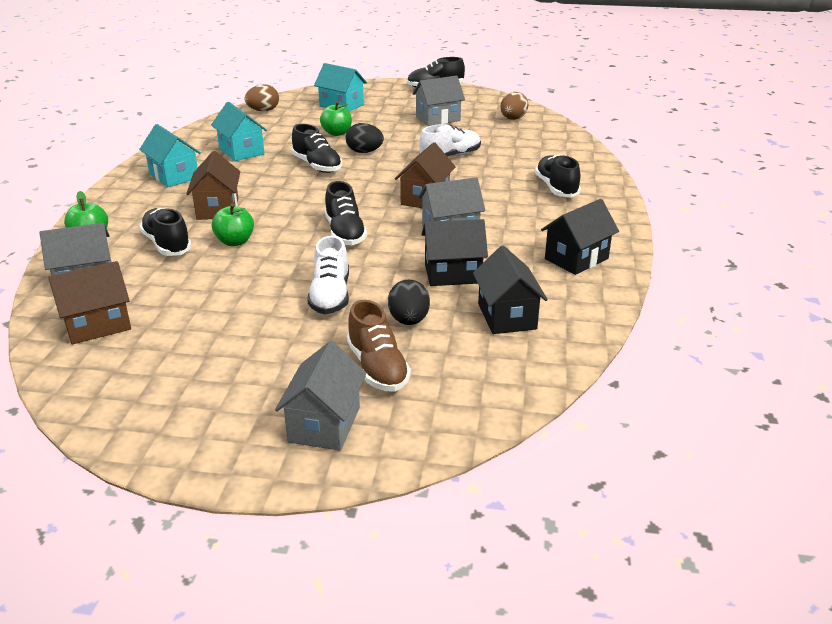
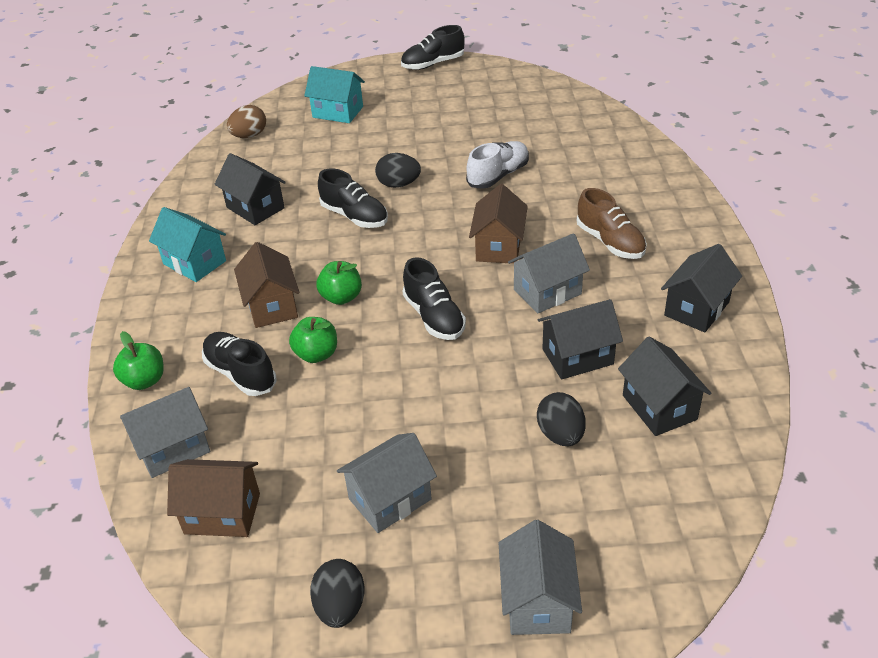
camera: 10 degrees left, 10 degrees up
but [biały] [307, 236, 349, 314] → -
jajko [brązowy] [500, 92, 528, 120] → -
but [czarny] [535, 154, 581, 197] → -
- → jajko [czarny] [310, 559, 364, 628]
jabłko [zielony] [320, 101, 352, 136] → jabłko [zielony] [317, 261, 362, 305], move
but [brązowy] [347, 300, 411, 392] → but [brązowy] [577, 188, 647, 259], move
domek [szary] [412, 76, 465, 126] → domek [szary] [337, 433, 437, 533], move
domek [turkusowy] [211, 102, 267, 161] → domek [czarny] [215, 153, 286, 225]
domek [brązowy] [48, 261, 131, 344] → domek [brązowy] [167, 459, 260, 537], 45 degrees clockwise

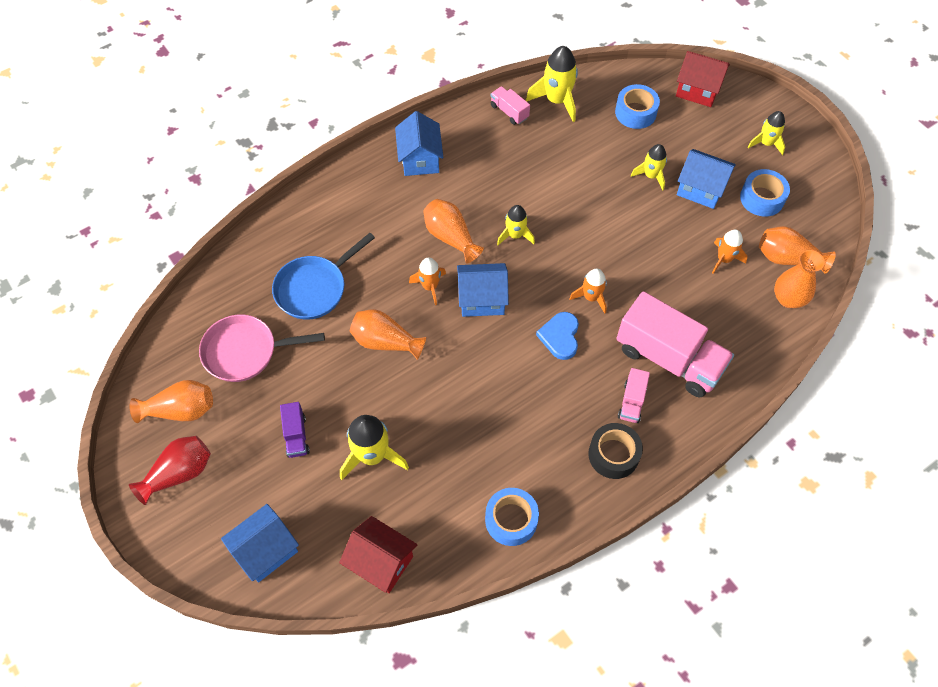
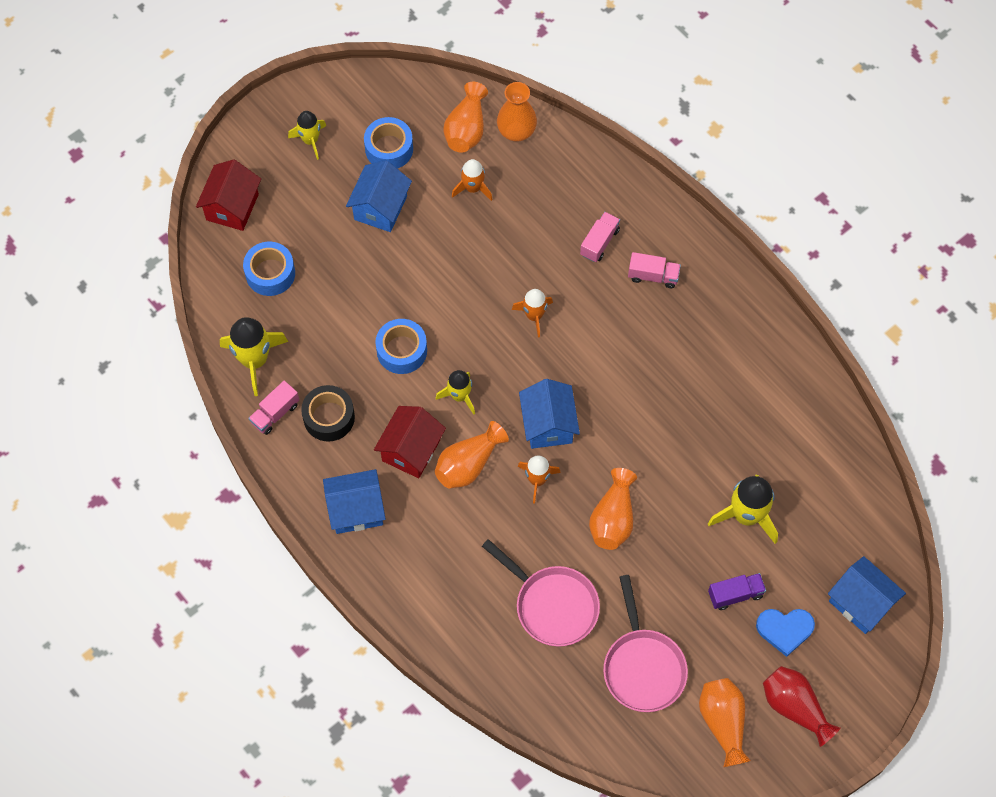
camera: 95 degrees left, 5 degrees up
rakieta [żółty] [631, 144, 667, 190] → -
domek [czerwony] [339, 516, 417, 593] → domek [czerwony] [374, 406, 446, 478], move
taśma klejąca [niebieski] [485, 488, 539, 546] → taśma klejąca [niebieski] [375, 319, 427, 374], move
serce [niebieski] [536, 312, 579, 360] → serce [niebieski] [756, 609, 815, 657], move
taśma klejąca [czarny] [588, 423, 643, 479] → taśma klejąca [czarny] [301, 385, 355, 442], move
patelnia [niebieski] [272, 233, 375, 320] → patelnia [różowy] [482, 539, 600, 647]
ciężarówka [różowy] [616, 291, 734, 397] → ciężarówka [różowy] [580, 212, 620, 262], x0.45

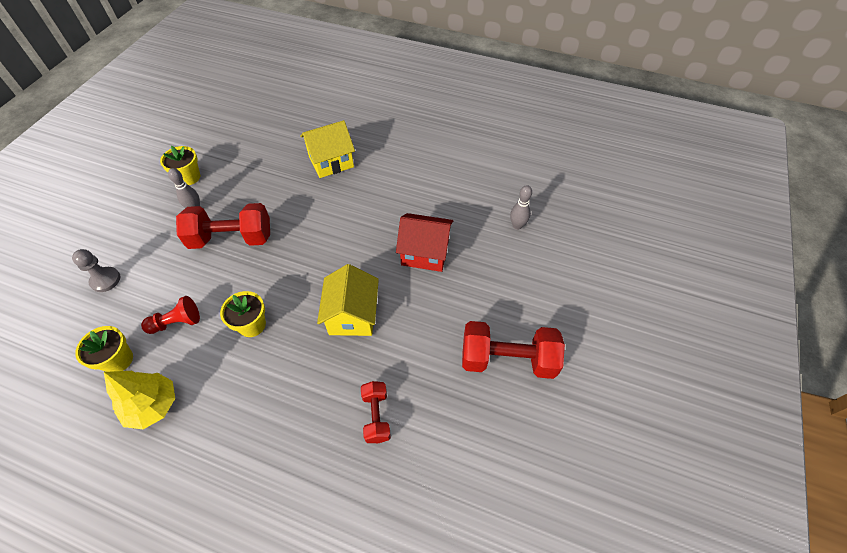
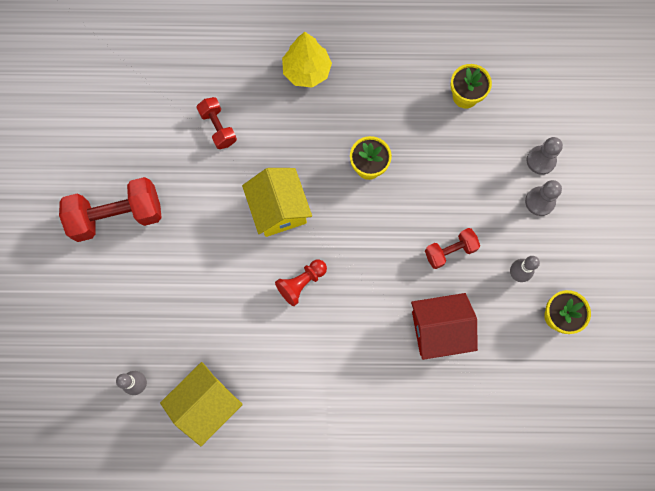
camera: 160 degrees right, 20 degrees up
- → pionek [szary] [525, 180, 562, 216]
drzewko [żółty] [104, 371, 175, 429] → drzewko [żółty] [282, 32, 332, 88], move
pionek [czerwony] [141, 296, 200, 334] → pionek [czerwony] [275, 260, 327, 306], move
domek [żółty] [300, 120, 355, 178] → domek [żółty] [160, 362, 243, 446], move
domek [czerwony] [396, 213, 453, 272] → domek [czerwony] [411, 293, 478, 360], move
hantel [czerwony] [176, 203, 270, 249] → hantel [czerwony] [425, 228, 480, 269], x0.55

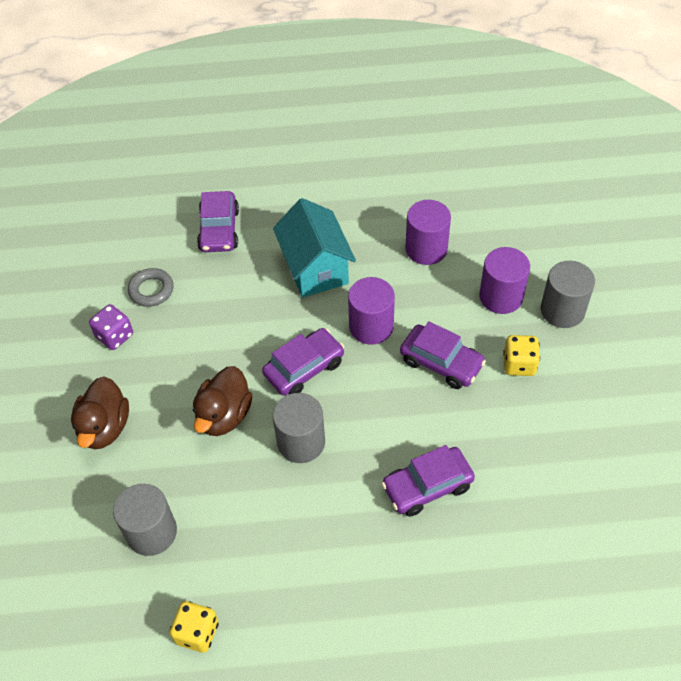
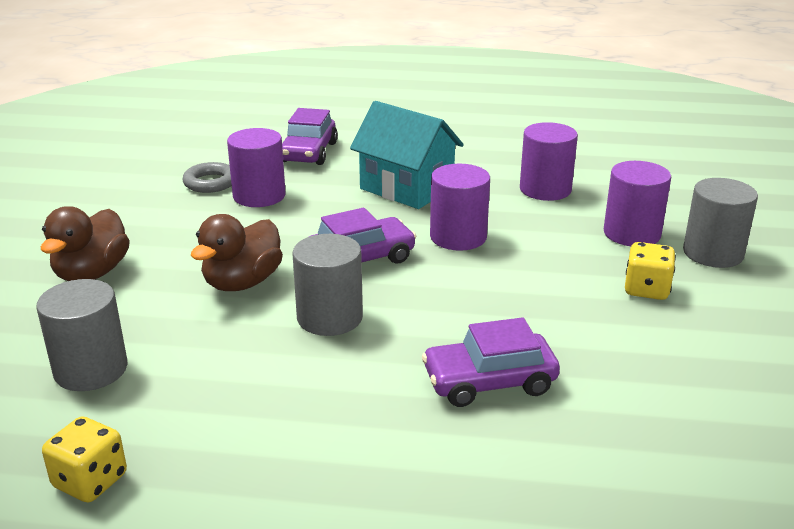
camera: 10 degrees right, 25 degrees down
kostka do gry [fioletowy] [89, 304, 133, 350] → -
samochód [fioletowy] [400, 321, 486, 389] → -
- → walec [fioletowy] [227, 128, 286, 207]
domek [turkusowy] [273, 198, 356, 298] → domek [turkusowy] [350, 101, 464, 209], 45 degrees counterclockwise

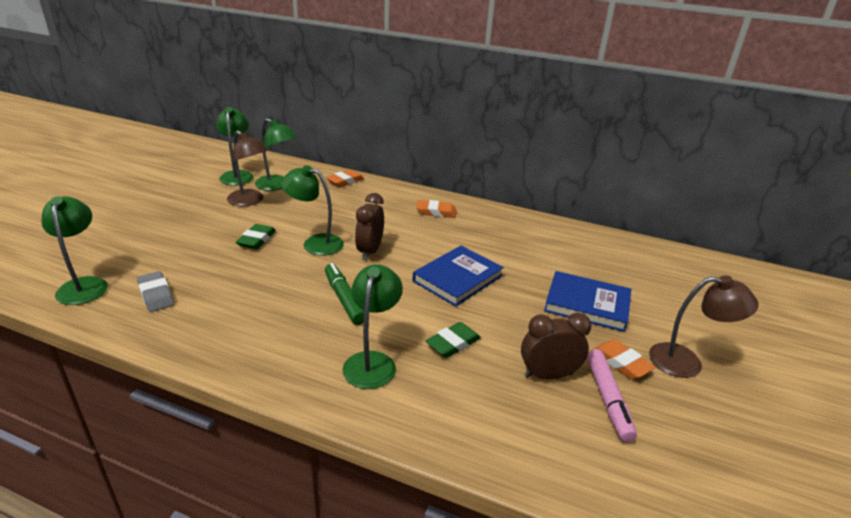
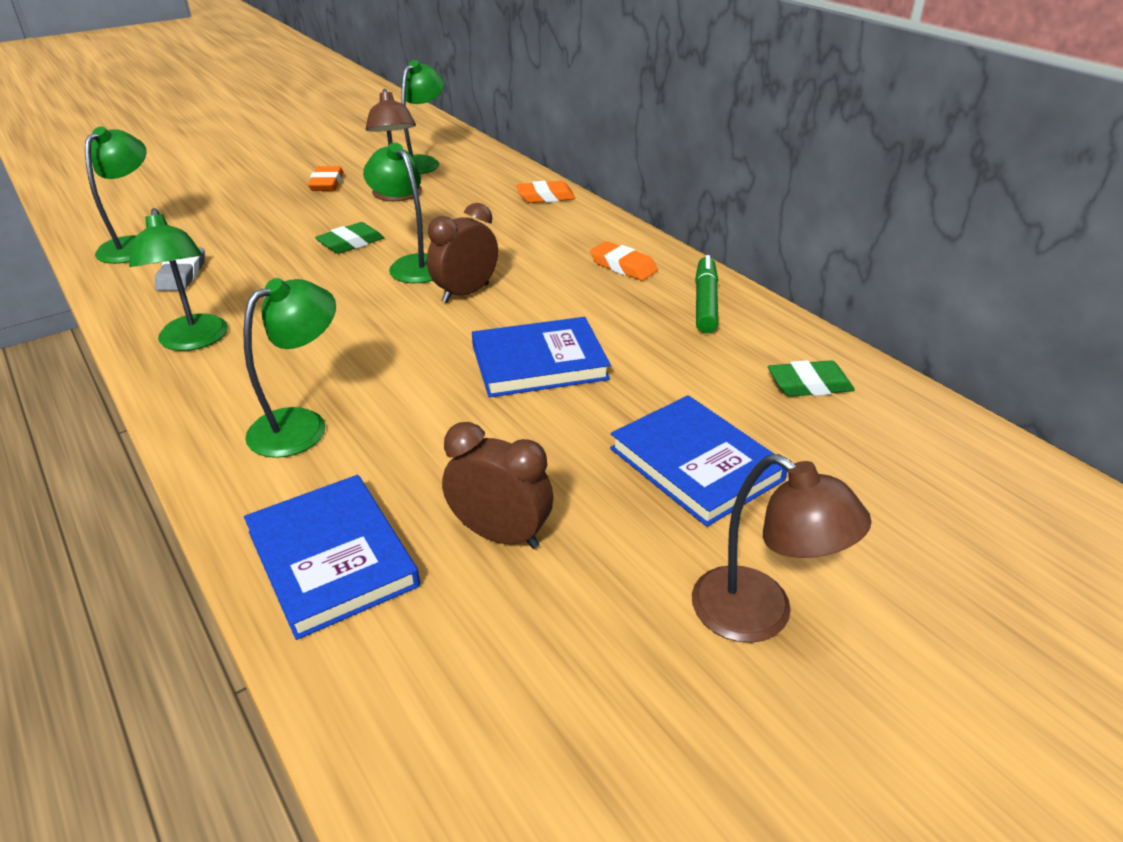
camera: 35 degrees right, 5 degrees up
flamaster [różowy] [587, 349, 637, 442] → -
- → książka [niebieski] [244, 475, 420, 640]
lampka [zielony] [255, 118, 297, 191] → lampka [zielony] [129, 208, 228, 351], move
flamaster [zielony] [325, 263, 364, 325] → flamaster [zielony] [695, 255, 718, 333], move
gumka do mazania [zielony] [425, 322, 481, 358] → gumka do mazania [zielony] [768, 360, 855, 397], move
gumka do mazania [pomarańczowy] [592, 339, 655, 379] → gumka do mazania [pomarańczowy] [308, 166, 343, 191], move

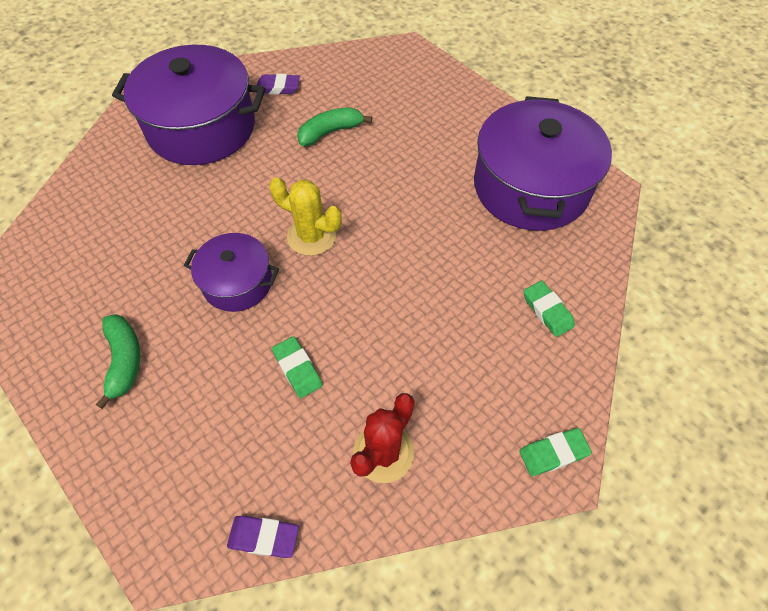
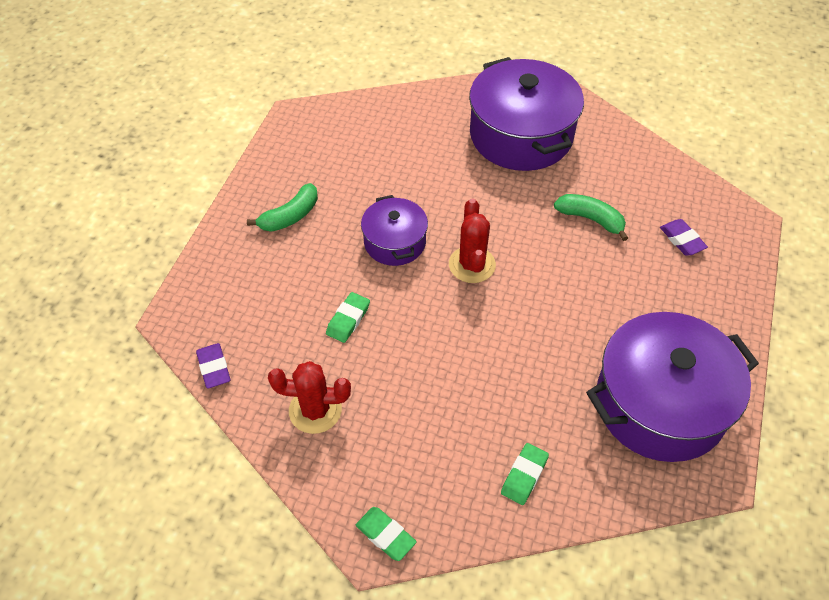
camera: 60 degrees right, 5 degrees down
gumka do mazania [fioletowy] [255, 74, 300, 95] → gumka do mazania [fioletowy] [660, 219, 708, 256], move
kaktus [żółty] [269, 177, 342, 256] → kaktus [czerwony] [449, 199, 496, 283]

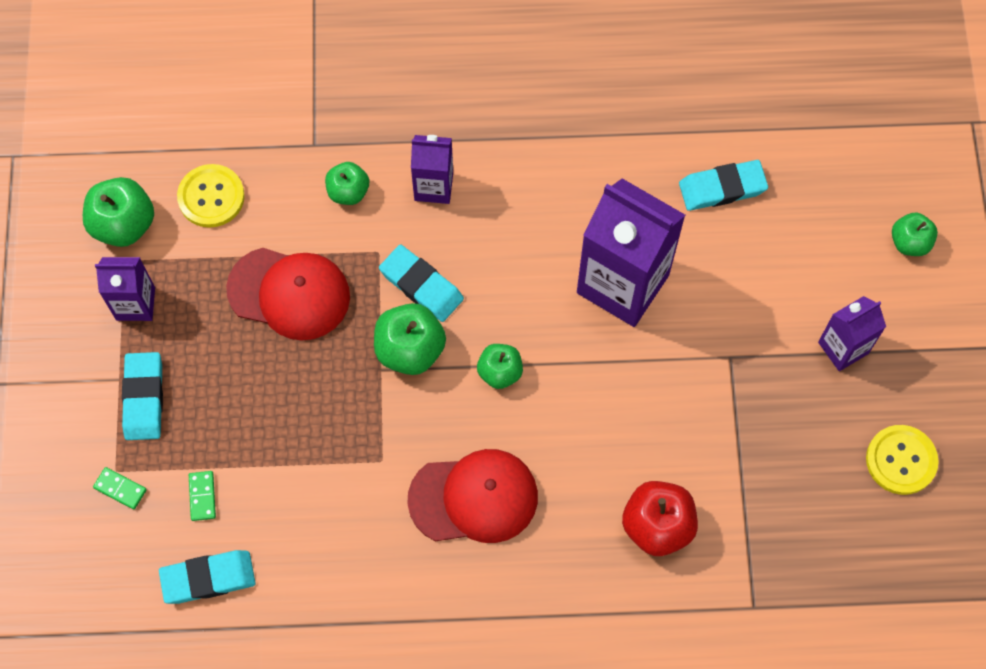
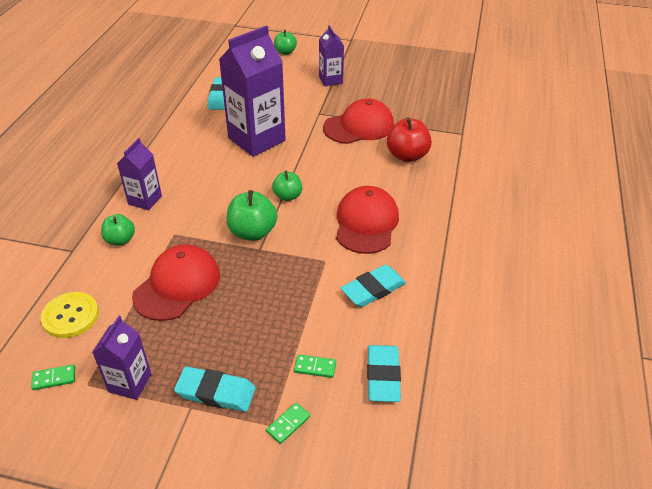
camera: 75 degrees left, 25 degrees down
guzik [żółty] [866, 425, 939, 495] → -
- → czapka [czerwony] [323, 98, 394, 144]
gumka do mazania [turkusowy] [379, 244, 464, 322] → gumka do mazania [turkusowy] [341, 265, 406, 307], move
jabłko [zielony] [83, 177, 154, 247] → kostka domina [zielony] [31, 364, 75, 390]

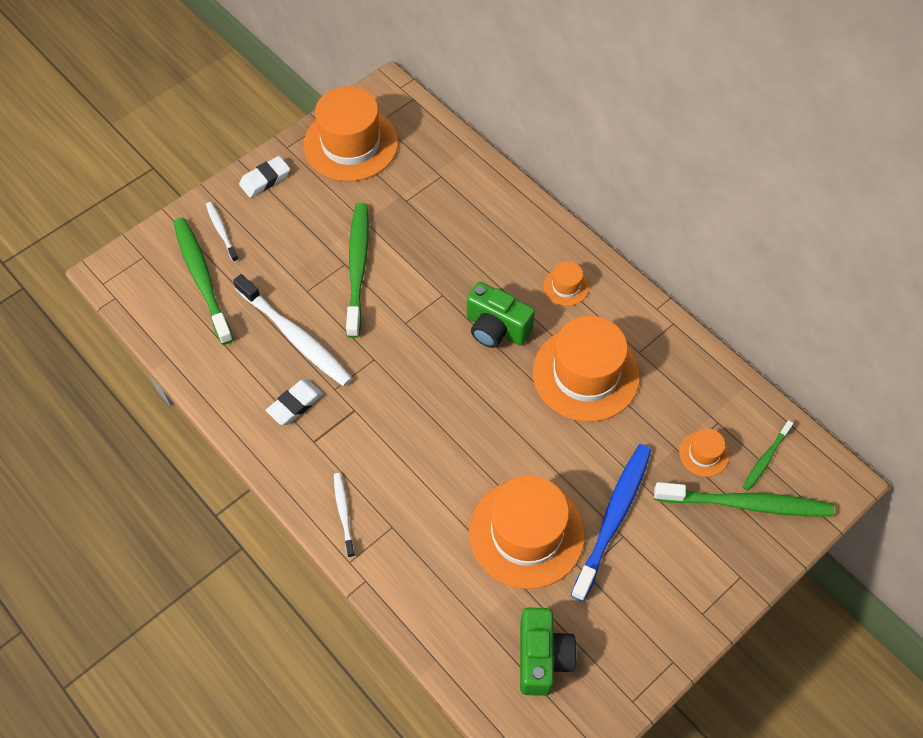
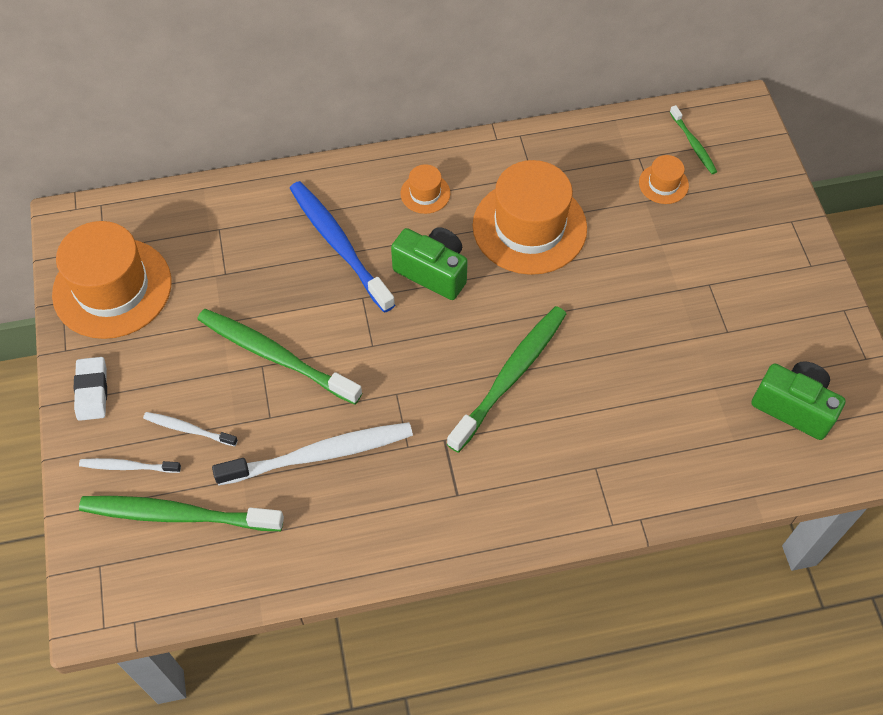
camera: 60 degrees left, 0 degrees up
gumka do mazania [biały] [266, 380, 323, 425] → -
kapelusz [pomarańczowy] [469, 475, 585, 589] → -
szczoteczka do zębów [biały] [334, 473, 355, 558] → szczoteczka do zębów [biały] [143, 412, 238, 447], move
szczoteczka do zębów [niebieski] [571, 444, 651, 601] → szczoteczka do zębów [niebieski] [290, 181, 395, 313], move
szczoteczka do zębów [zielony] [654, 482, 834, 517] → szczoteczka do zębów [zielony] [447, 306, 566, 453], move
aparat fotograficzny [zielony] [467, 282, 535, 348] → aparat fotograficzny [zielony] [391, 227, 468, 300], 120 degrees counterclockwise

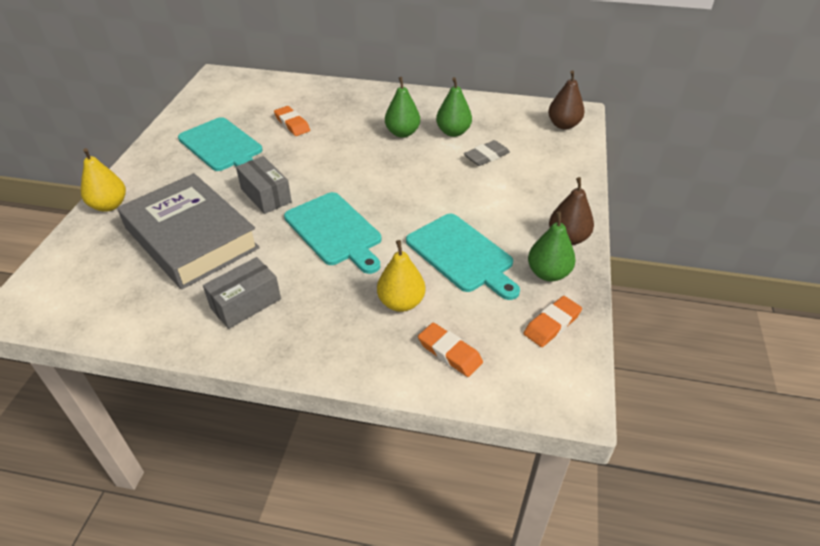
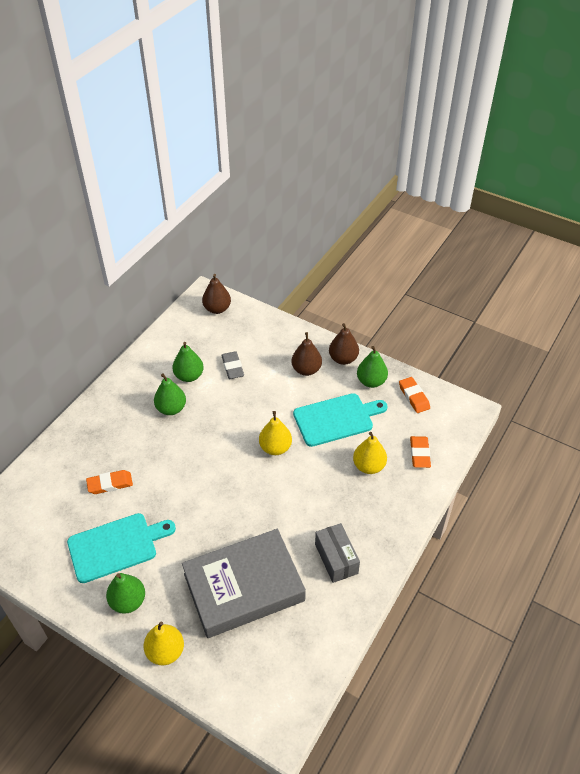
camera: 70 degrees left, 5 degrees up
pudełko [szary] [236, 156, 292, 214] → -
deska do krojenia [turkusowy] [284, 192, 381, 274] → -
- → gruszka [zielony] [106, 573, 145, 614]
- → gruszka [żółty] [259, 411, 292, 455]
- → gruszka [brązowy] [291, 332, 322, 376]
gumka do mazania [pomarańczowy] [418, 323, 483, 377] → gumka do mazania [pomarańczowy] [410, 436, 431, 468], 60 degrees counterclockwise

